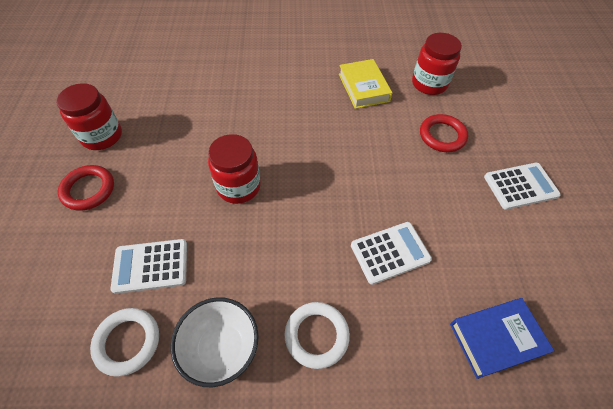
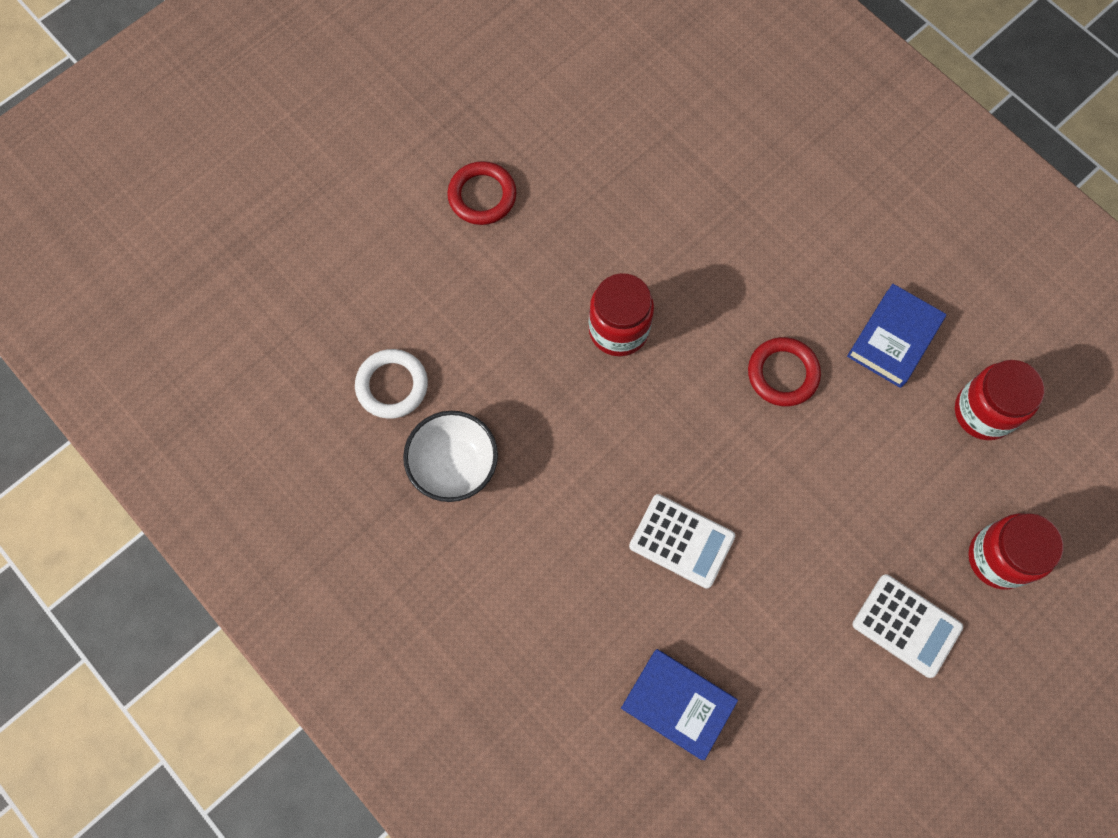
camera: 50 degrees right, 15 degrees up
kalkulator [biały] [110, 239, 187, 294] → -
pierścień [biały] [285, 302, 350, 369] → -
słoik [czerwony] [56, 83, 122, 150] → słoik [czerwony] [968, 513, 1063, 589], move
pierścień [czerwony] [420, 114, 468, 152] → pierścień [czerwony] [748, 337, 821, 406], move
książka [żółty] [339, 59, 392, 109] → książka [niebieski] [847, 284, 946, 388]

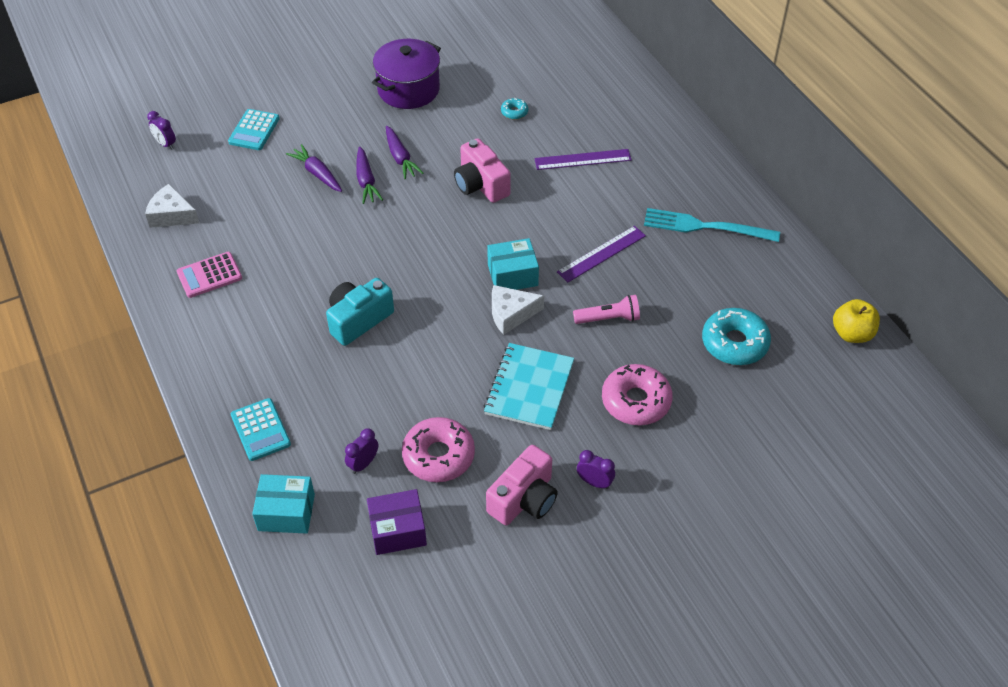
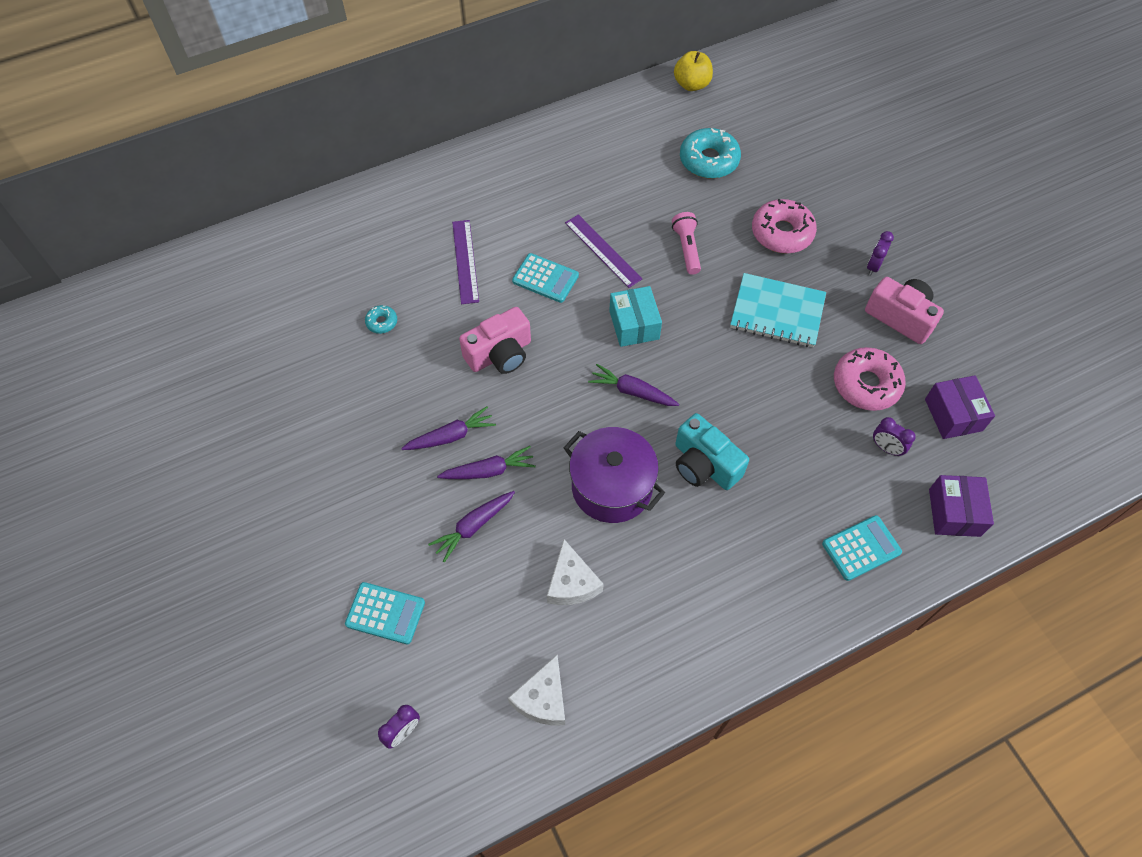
camera: 90 degrees left, 10 degrees up
kalkulator [różowy] [177, 252, 242, 298] → -
widelec [turkusowy] [644, 208, 780, 242] → -
- → kalkulator [turkusowy] [512, 253, 579, 303]
- → marchewka [fioletowy] [588, 364, 679, 406]
garnek [fioletowy] [372, 39, 441, 109] → garnek [fioletowy] [564, 427, 665, 523], move
ser [biały] [492, 285, 544, 335] → ser [biały] [547, 539, 604, 605], move
pudełko [turkusowy] [252, 474, 315, 534] → pudełko [fioletowy] [929, 475, 994, 537]

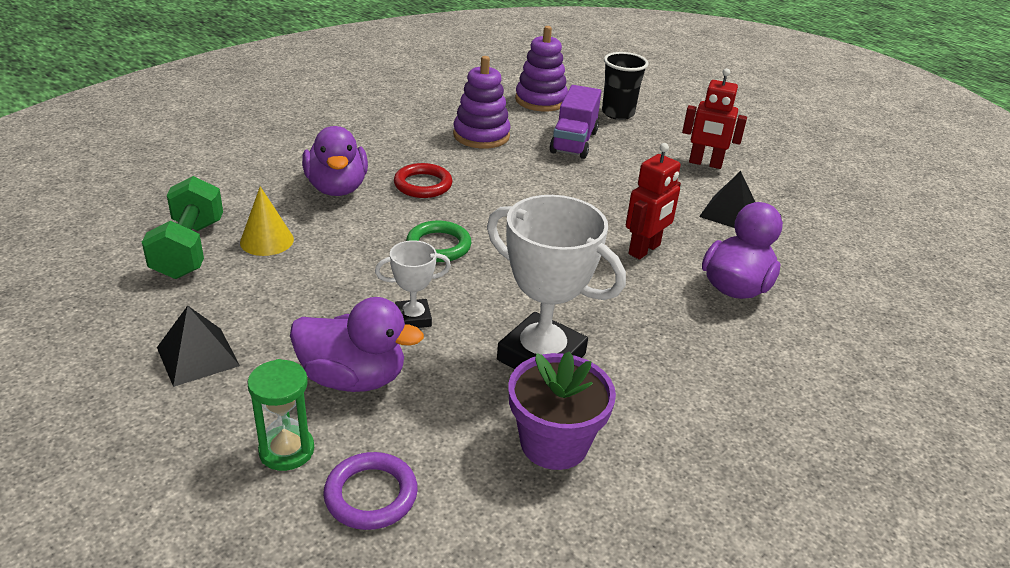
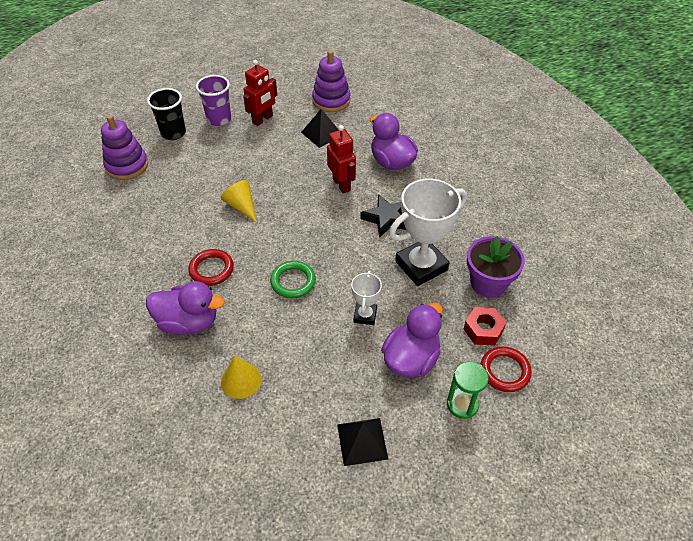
camera: 65 degrees left, 15 degrees up
hantel [zielony] [142, 176, 223, 279] → -
ciężarówka [fioletowy] [550, 85, 601, 159] → -
- → szklanka [fioletowy] [196, 75, 231, 126]
- → stożek [żółty] [221, 180, 256, 222]
- → gwiazda [czarny] [360, 194, 406, 238]
- → nakrętka [czerwony] [464, 307, 506, 346]
zabawka nakładanka [fioletowy] [453, 56, 510, 149] → zabawka nakładanka [fioletowy] [312, 50, 351, 112], move
pierścień [fioletowy] [323, 452, 418, 530] → pierścień [czerwony] [481, 346, 532, 392]

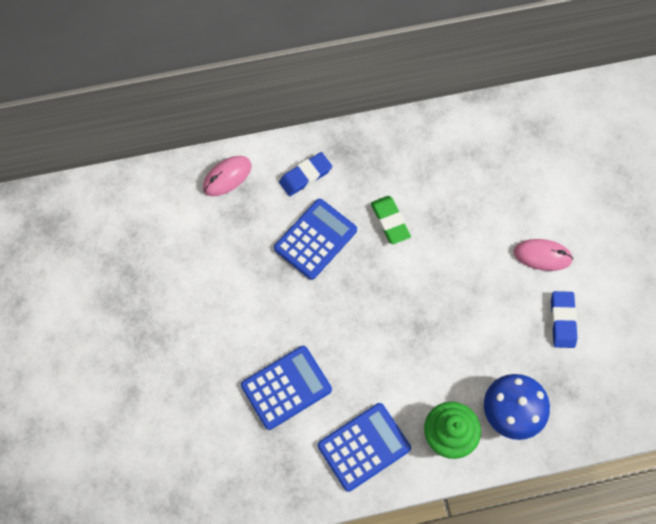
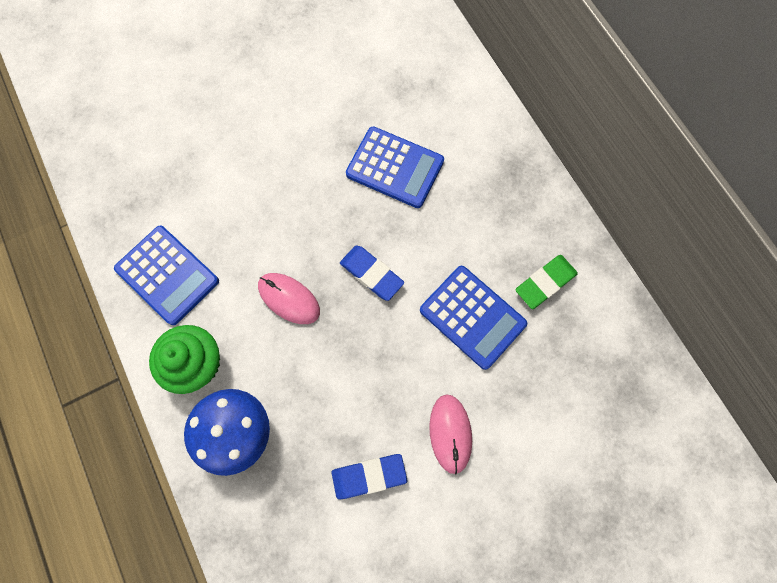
camera: 75 degrees right, 5 degrees up
myszka [różowy] [203, 156, 251, 196] → myszka [różowy] [258, 273, 320, 324], move
kalkulator [niebieski] [241, 346, 332, 430] → kalkulator [niebieski] [420, 266, 527, 370], move
gumka do mazania [niebieski] [279, 152, 332, 196] → gumka do mazania [niebieski] [340, 245, 404, 301], move
gumka do mazania [zielony] [371, 196, 411, 244] → gumka do mazania [zielony] [516, 255, 578, 309], move

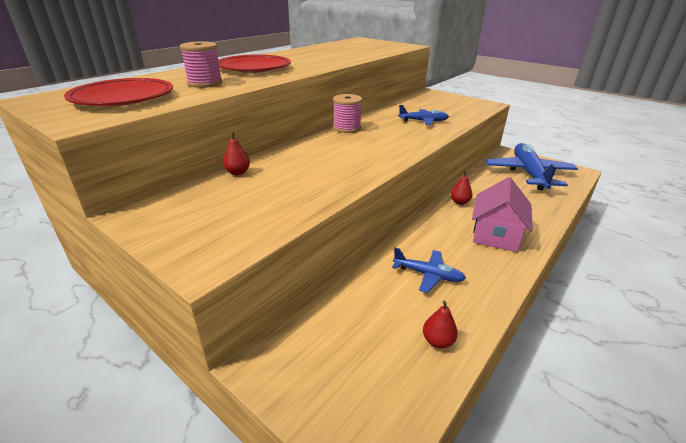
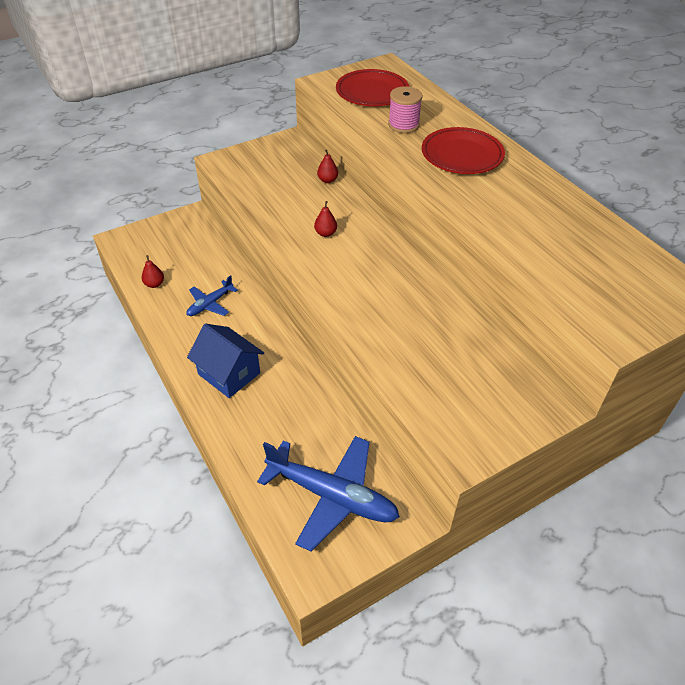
camera: 110 degrees right, 15 degrees up
szpulka [różowy] [333, 94, 362, 133] → -
samolot [niebieski] [398, 105, 449, 125] → -
gruszka [czerwony] [451, 170, 472, 205] → gruszka [czerwony] [314, 201, 337, 237], move
domek [różowy] [472, 177, 533, 252] → domek [niebieski] [187, 324, 264, 398]

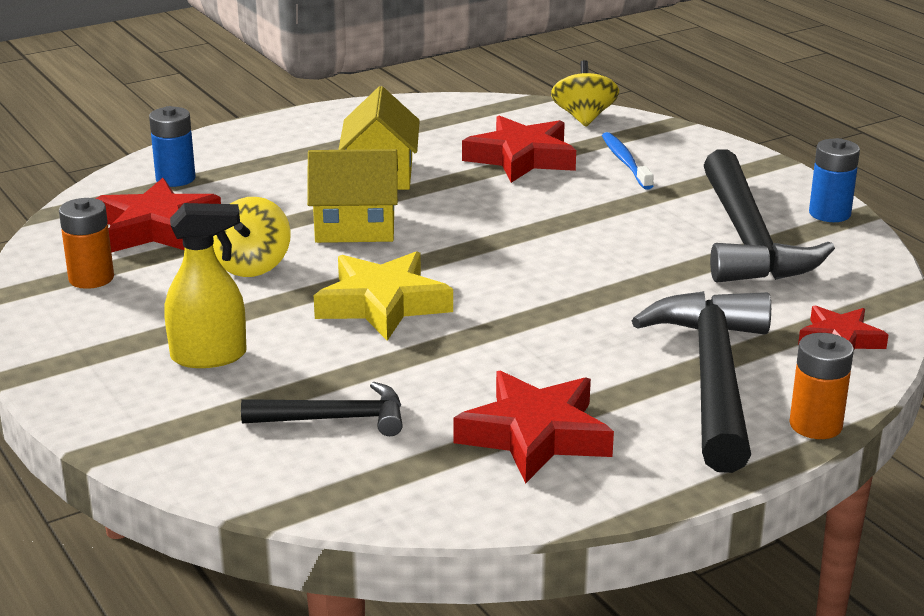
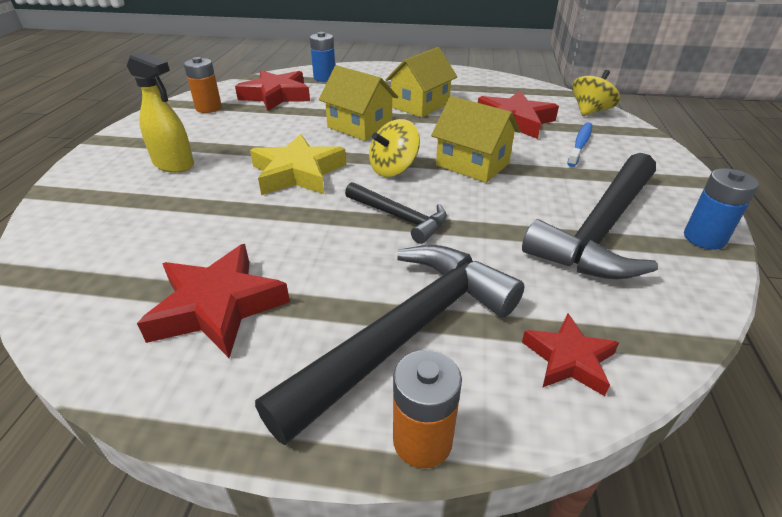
camera: 40 degrees right, 10 degrees up
- → domek [żółty] [431, 96, 521, 183]
bączek [żółty] [213, 197, 291, 277] → bączek [żółty] [369, 119, 420, 177], move
młotek [czarny] [241, 382, 403, 436] → młotek [czarny] [345, 182, 447, 244], move

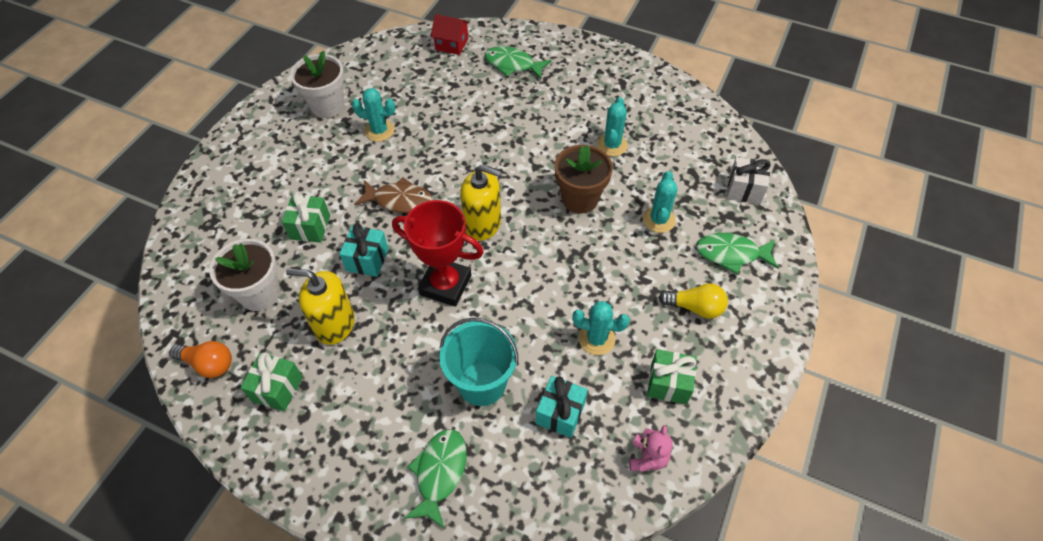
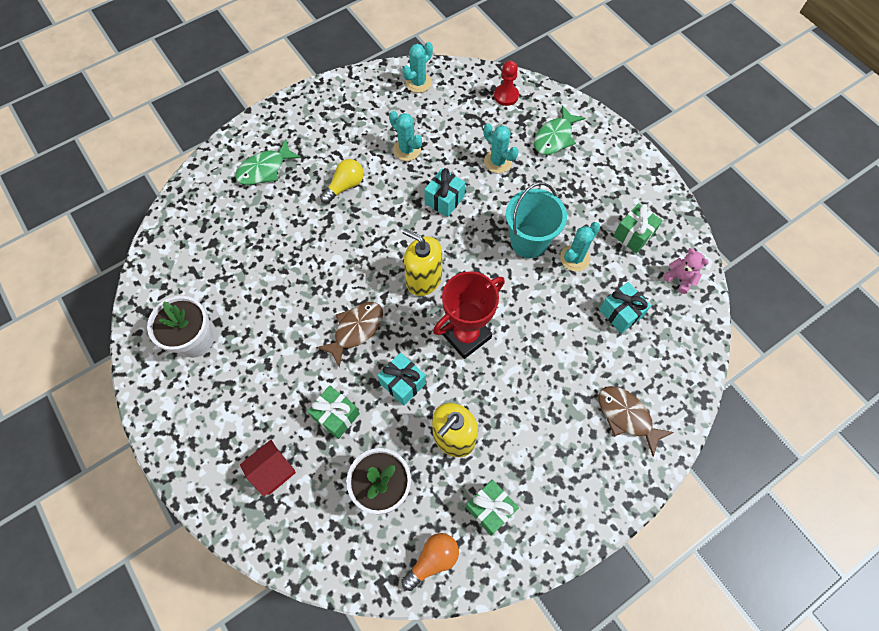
camera: 60 degrees left, 10 degrees up
kaktus [turkusowy] [352, 88, 395, 142] → kaktus [turkusowy] [402, 42, 433, 93], move
domek [czerwony] [431, 14, 470, 55] → domek [czerwony] [240, 440, 296, 497], move
wiadro [turkusowy] [439, 318, 518, 406] → wiadro [turkusowy] [506, 182, 567, 258], move
żarówka [żółty] [659, 283, 728, 319] → żarówka [żółty] [320, 159, 364, 204], move
doniczka [brązowy] [554, 145, 613, 213] → prezent [turkusowy] [424, 168, 465, 217]
prezent [biały] [727, 157, 771, 204] → pionek [czerwony] [494, 61, 519, 106]
ryba [zielony] [404, 429, 467, 529] → ryba [brązowy] [598, 386, 674, 457]
dozownik mydła [żółty] [460, 164, 501, 241] → dozownik mydła [żółty] [402, 228, 442, 296], 105 degrees counterclockwise

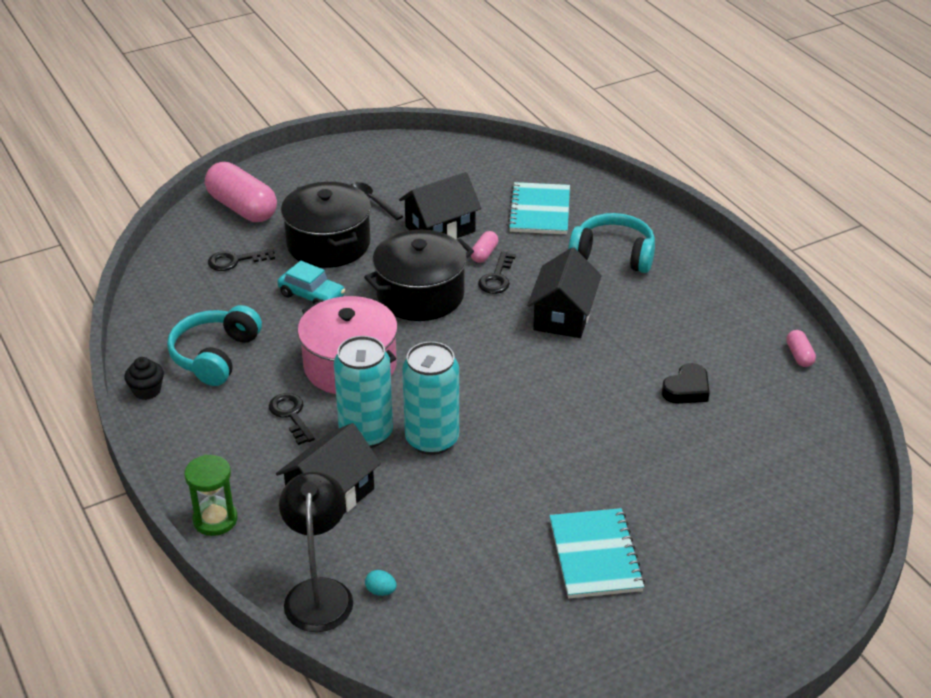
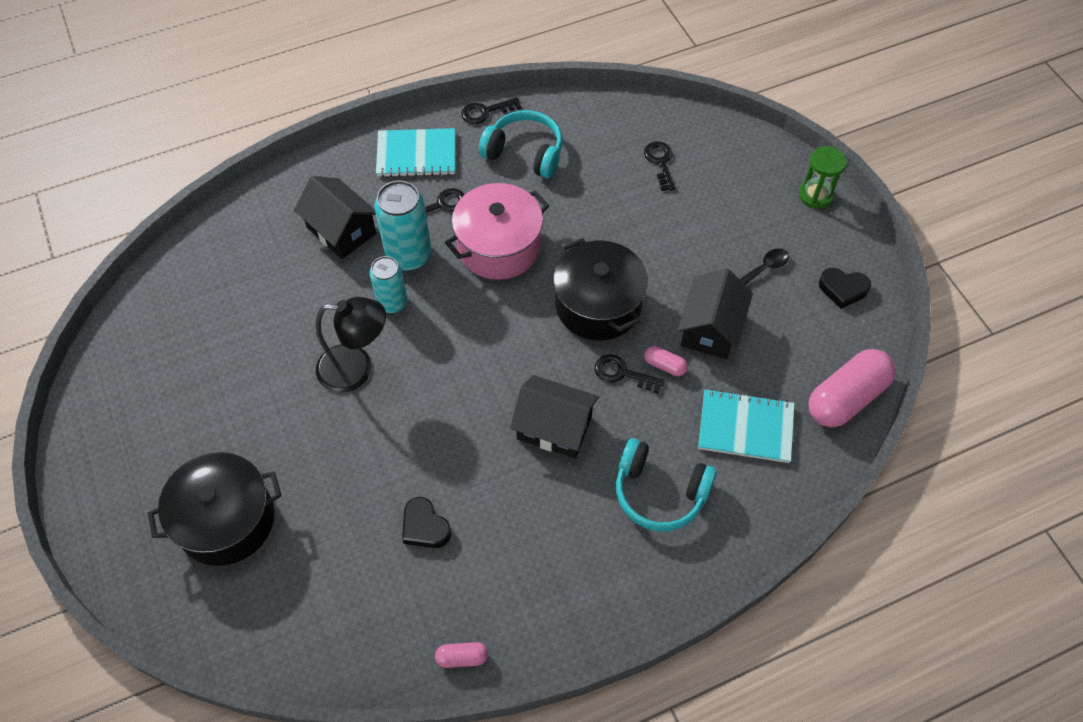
camera: 95 degrees right, 20 degrees up
samochód [turkusowy] [277, 261, 345, 304] → -
jajko [turkusowy] [365, 570, 397, 596] → -
- → serce [czarny] [819, 268, 871, 309]
klepsydra [zielony] [184, 455, 237, 536] → klepsydra [zielony] [799, 146, 847, 209], move
kapsułka [różowy] [205, 162, 277, 222] → kapsułka [różowy] [808, 349, 896, 427], move
lampka [czarny] [279, 472, 353, 632] → lampka [czarny] [315, 297, 386, 393], move
garnek [czarny] [281, 182, 371, 268] → garnek [czarny] [147, 452, 281, 566], move
zeszyt [turkusowy] [549, 508, 645, 598] → zeszyt [turkusowy] [376, 128, 455, 177], move
muffinka [czarny] [124, 357, 164, 400] → klucz [czarny] [461, 97, 521, 124]
domek [czarny] [399, 172, 481, 239] → domek [czarny] [677, 269, 753, 359], 45 degrees clockwise
słuchawki [turkusowy] [568, 213, 655, 273] → słuchawki [turkusowy] [616, 438, 717, 531], 90 degrees clockwise
puszka [turkusowy] [402, 341, 459, 455] → puszka [turkusowy] [370, 256, 408, 313], x0.65

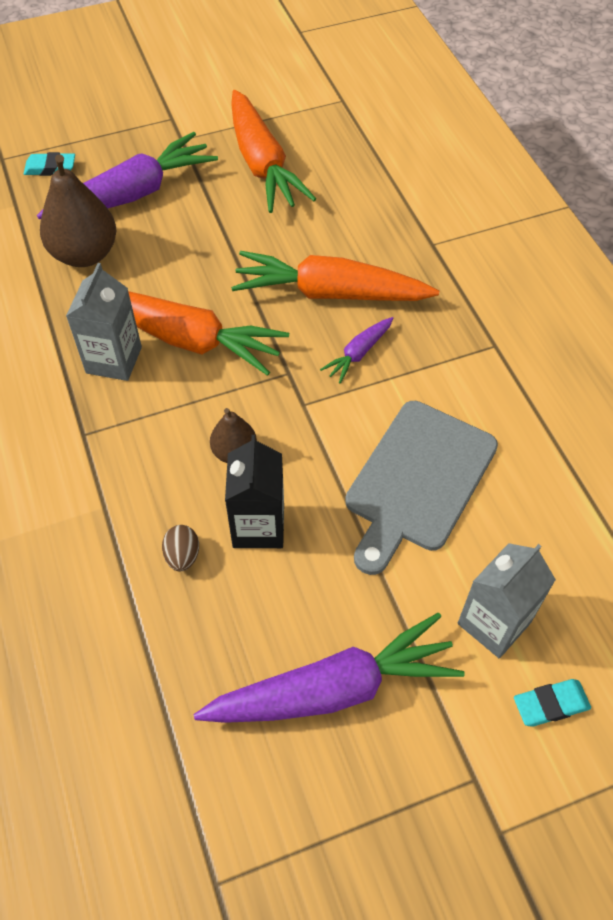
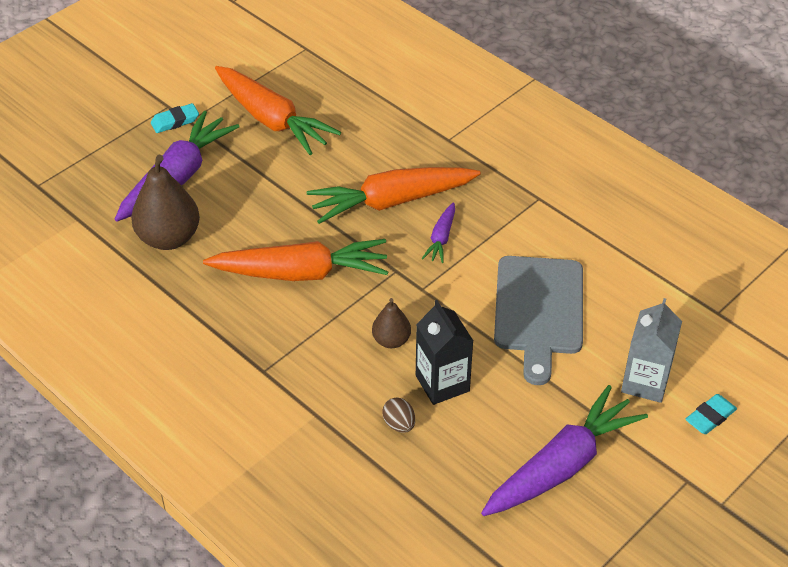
camera: 25 degrees left, 10 degrees down
karton mleka [szary] [66, 263, 142, 381] → -
gumka do mazania [turkusowy] [24, 152, 75, 176] → gumka do mazania [turkusowy] [151, 103, 199, 133], move

